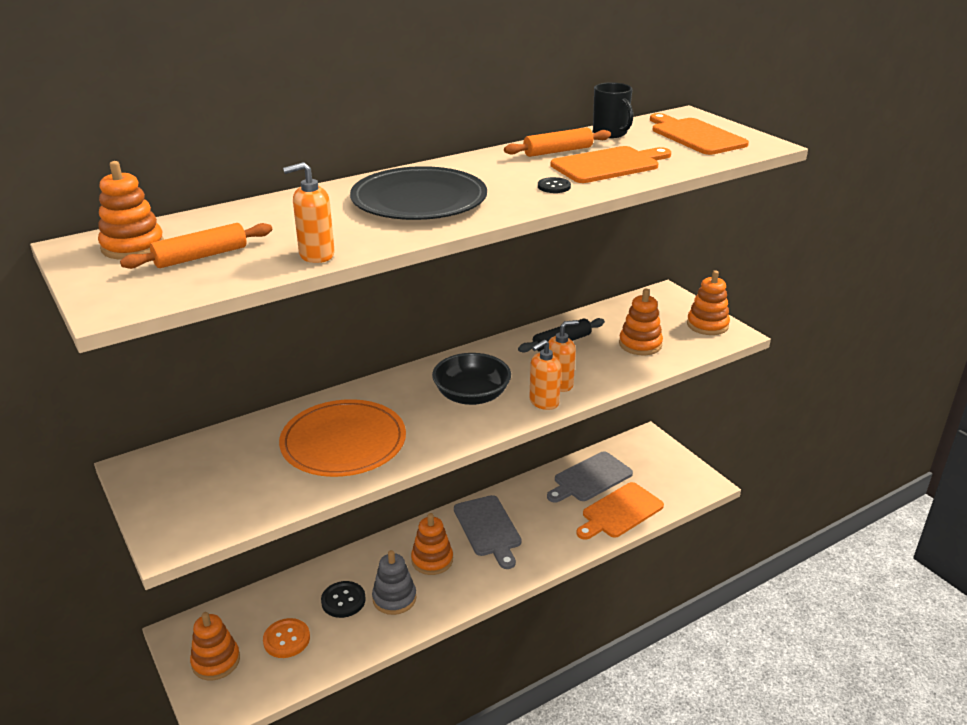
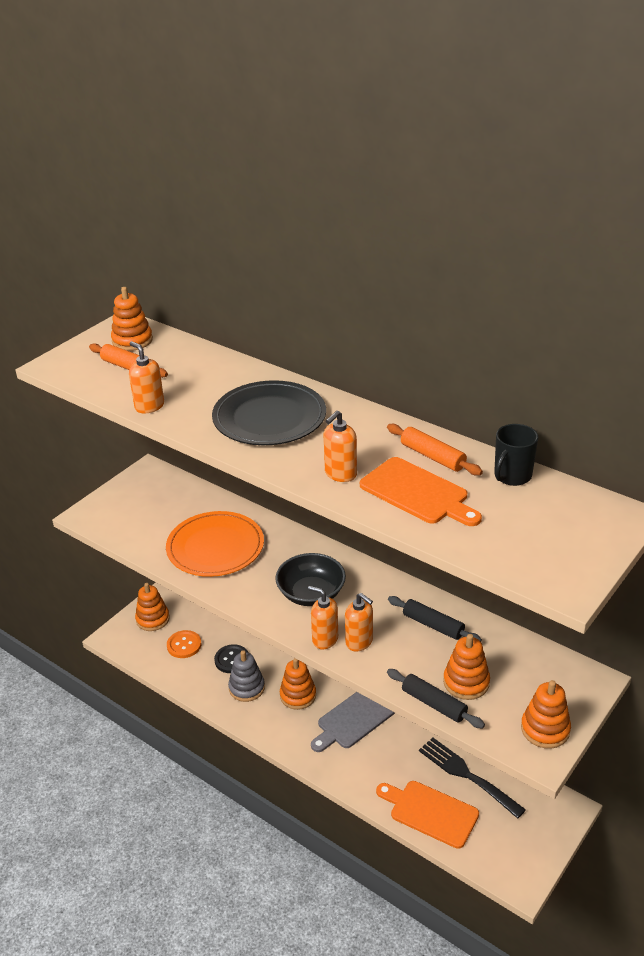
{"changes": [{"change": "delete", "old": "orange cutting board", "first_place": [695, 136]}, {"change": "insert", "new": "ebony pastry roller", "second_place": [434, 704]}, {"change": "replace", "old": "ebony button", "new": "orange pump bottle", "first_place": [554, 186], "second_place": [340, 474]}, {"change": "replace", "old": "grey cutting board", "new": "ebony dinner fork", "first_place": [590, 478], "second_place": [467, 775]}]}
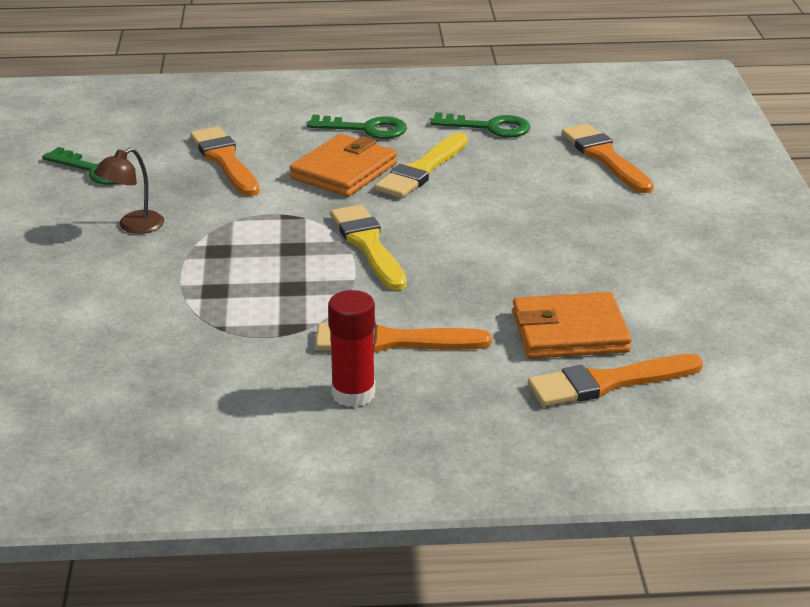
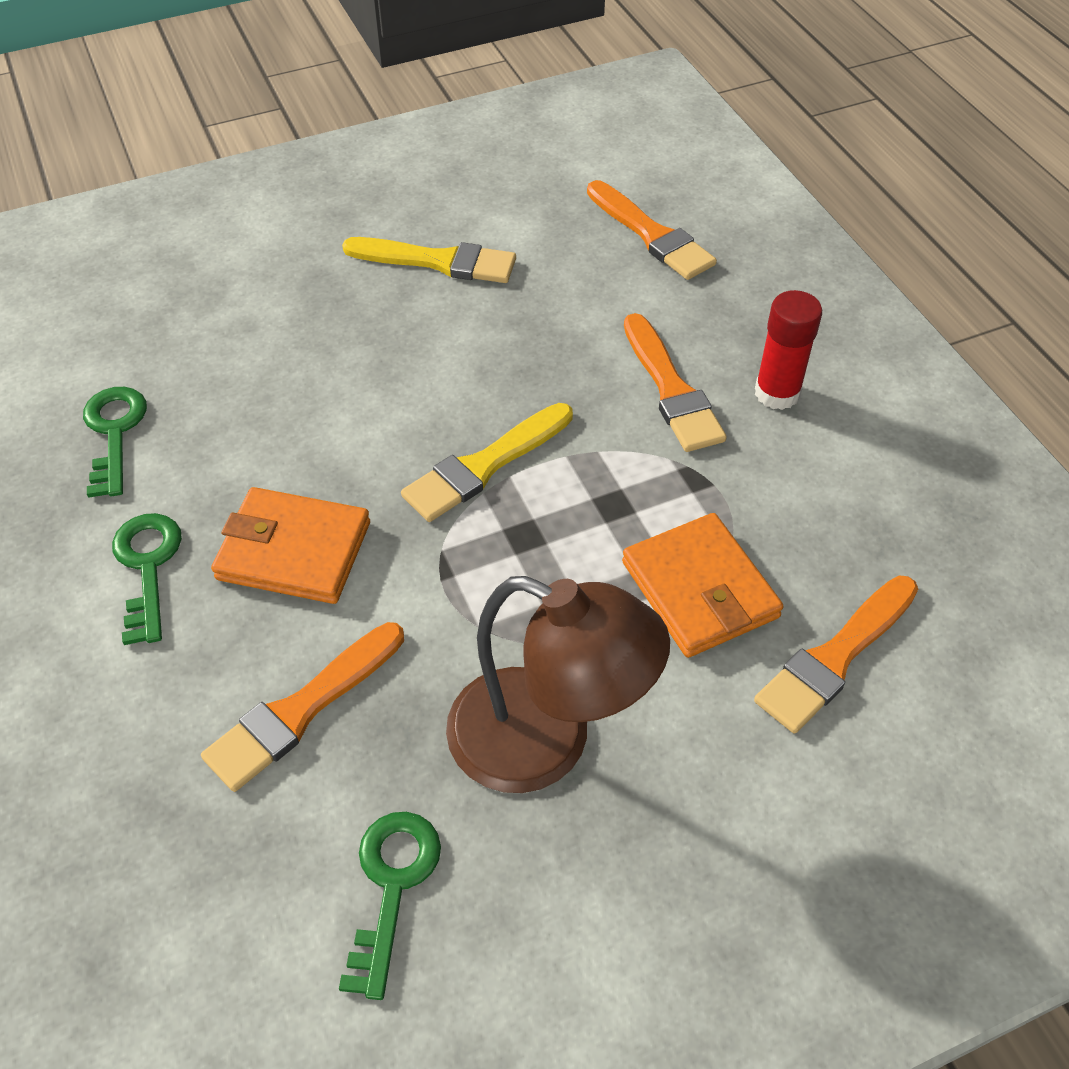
{"changes": [{"change": "move", "old": "yellow paint brush", "first_place": [422, 170], "second_place": [437, 261]}, {"change": "move", "old": "orange wallet", "first_place": [569, 332], "second_place": [699, 590]}, {"change": "move", "old": "orange paint brush", "first_place": [605, 157], "second_place": [835, 657]}, {"change": "resize", "old": "russet desk lamp", "first_place": [133, 226], "second_place": [546, 742], "factor": 2.04}]}
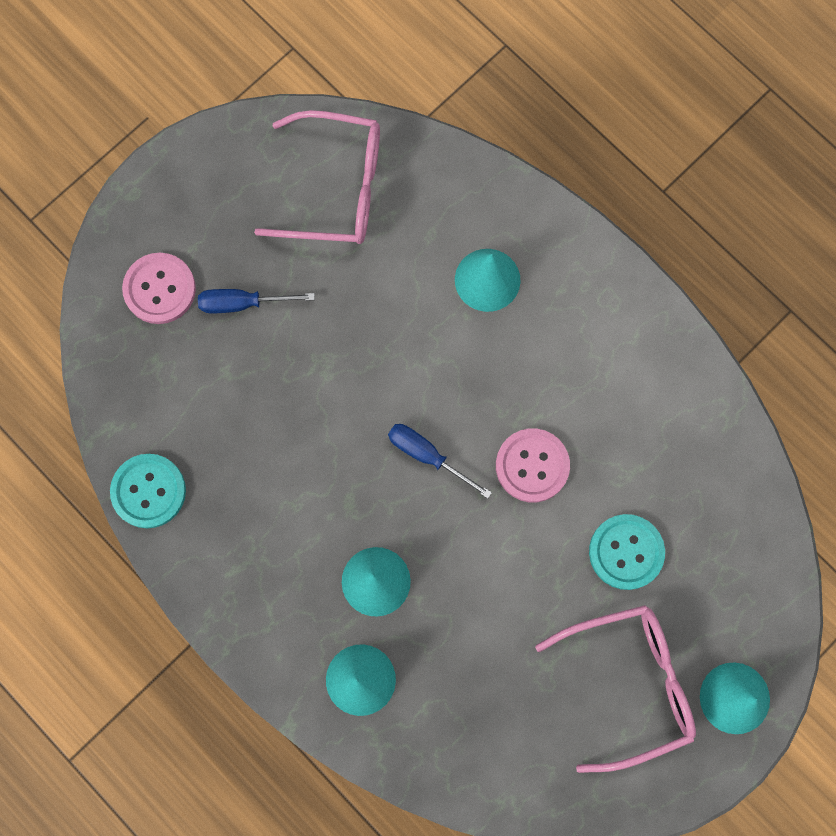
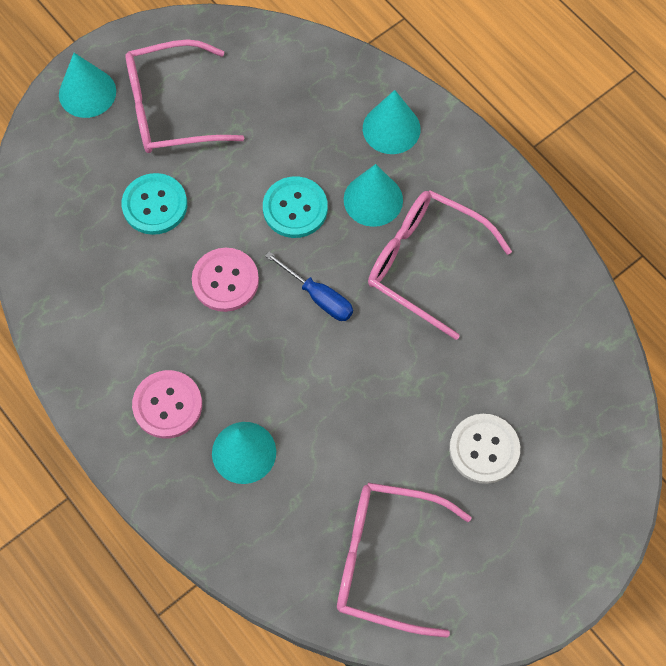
{"changes": [{"change": "insert", "new": "pink glasses", "second_place": [425, 263]}, {"change": "move", "old": "aqua button", "first_place": [148, 491], "second_place": [295, 208]}, {"change": "move", "old": "pink button", "first_place": [159, 289], "second_place": [167, 405]}, {"change": "replace", "old": "cobalt hand screwdriver", "new": "white button", "first_place": [243, 303], "second_place": [484, 449]}]}
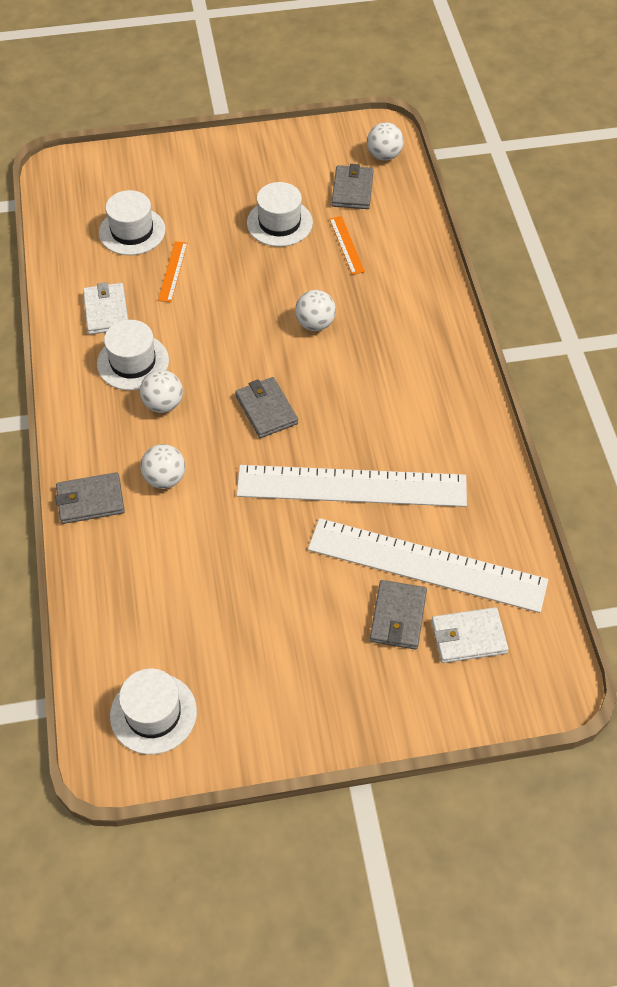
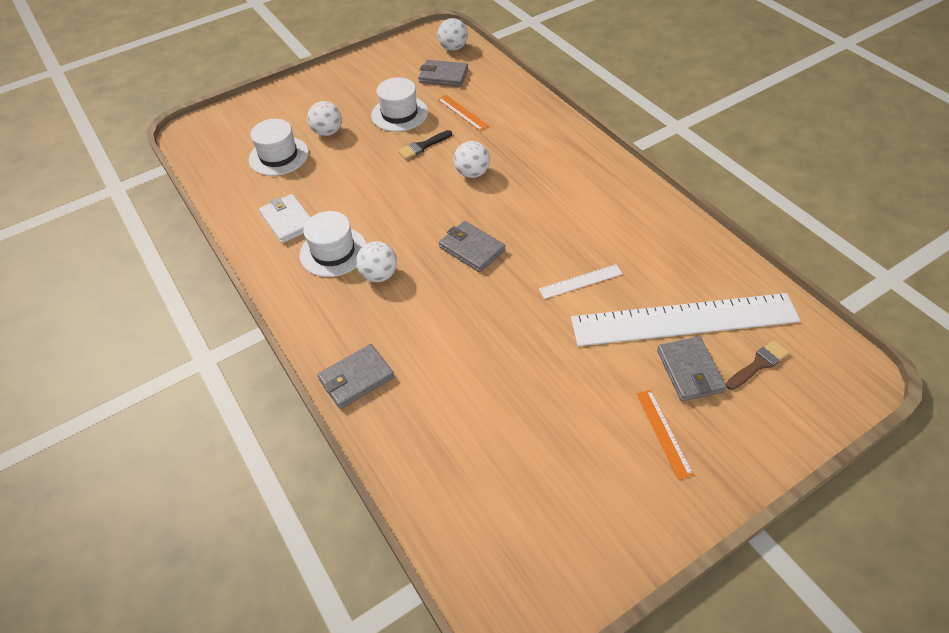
{"changes": [{"change": "delete", "old": "white tall hat", "first_place": [153, 713]}, {"change": "insert", "new": "ebony paint brush", "second_place": [423, 146]}, {"change": "move", "old": "white ball", "first_place": [165, 479], "second_place": [327, 132]}, {"change": "move", "old": "orange straightedge", "first_place": [173, 271], "second_place": [663, 432]}, {"change": "replace", "old": "white wallet", "new": "russet paint brush", "first_place": [468, 637], "second_place": [758, 364]}, {"change": "rotate", "old": "grey wallet", "first_place": [352, 190], "second_place": [443, 76], "degrees": -60}, {"change": "resize", "old": "white straightedge", "first_place": [351, 486], "second_place": [580, 281], "factor": 0.4}]}
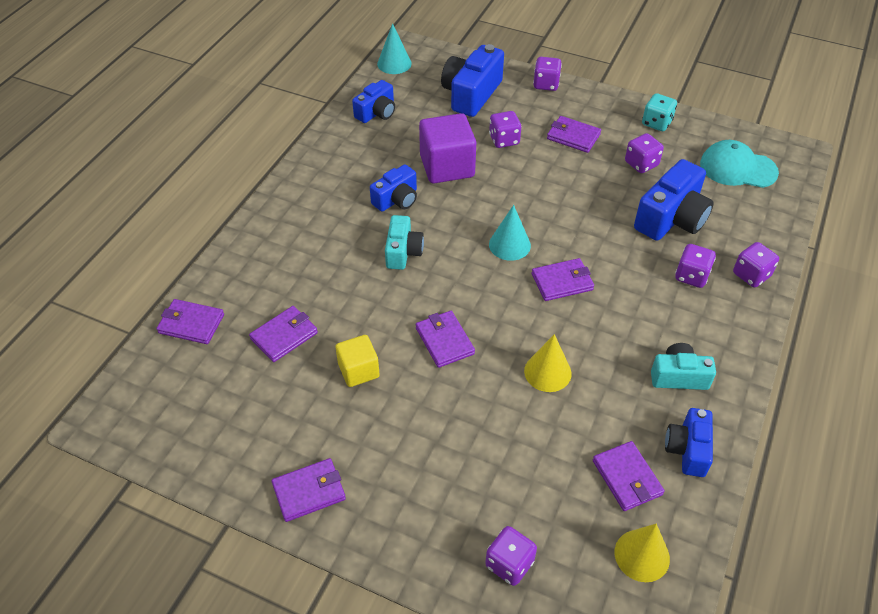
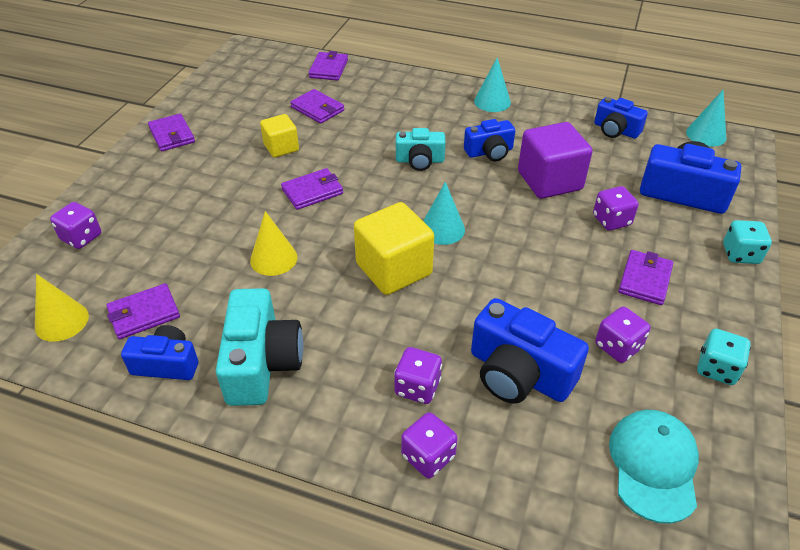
{"changes": [{"change": "insert", "new": "aqua cone", "second_place": [492, 101]}, {"change": "replace", "old": "violet wallet", "new": "yellow solid cube", "first_place": [562, 282], "second_place": [394, 269]}, {"change": "recolor", "old": "violet dice", "new": "aqua dice", "first_place": [546, 84], "second_place": [740, 254]}, {"change": "rotate", "old": "cobalt photo camera", "first_place": [396, 199], "second_place": [489, 152], "degrees": -60}, {"change": "resize", "old": "aqua photo camera", "first_place": [678, 376], "second_place": [262, 363], "factor": 1.62}]}
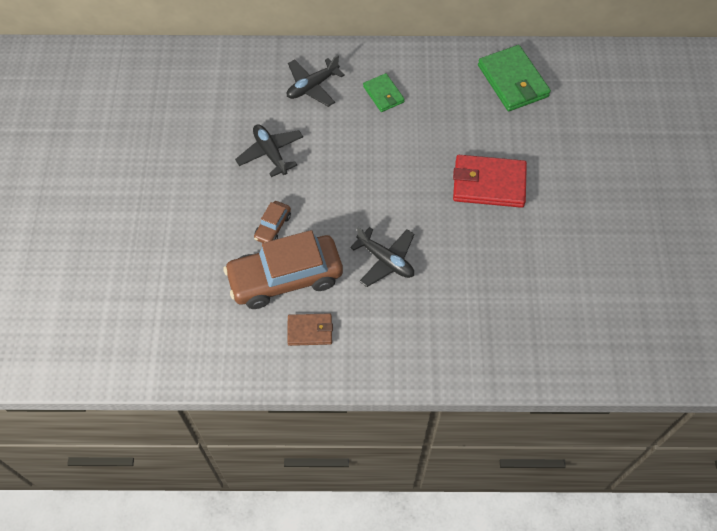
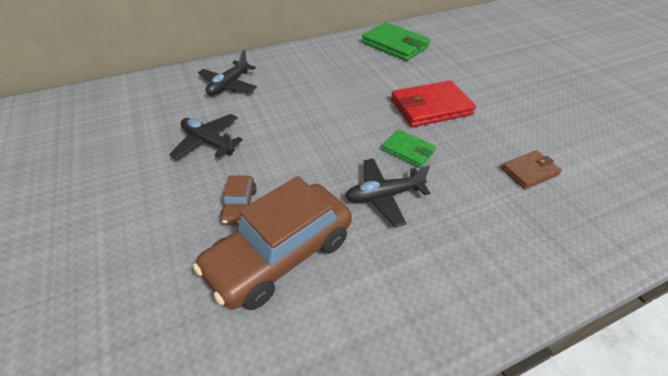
{"changes": [{"change": "move", "old": "russet wallet", "first_place": [310, 331], "second_place": [529, 171]}, {"change": "move", "old": "emerald wallet", "first_place": [383, 94], "second_place": [408, 150]}, {"change": "rotate", "old": "ebony toy plane", "first_place": [385, 260], "second_place": [384, 196], "degrees": 150}]}
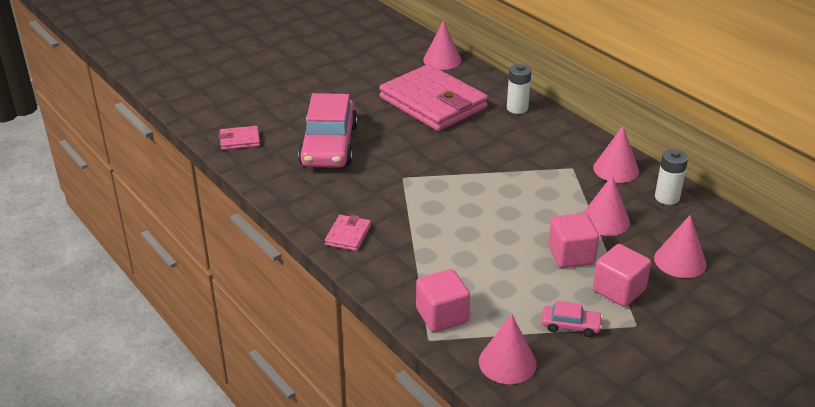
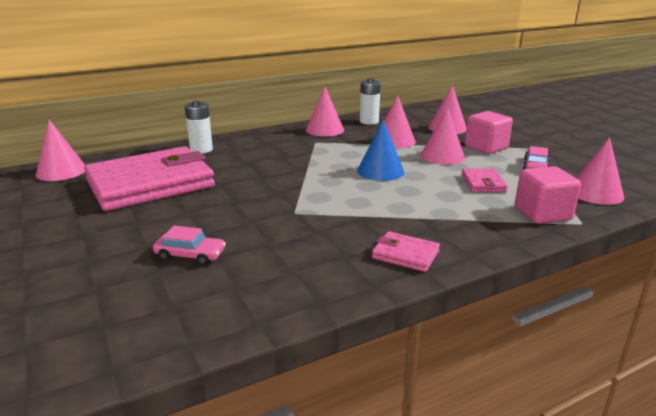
{"changes": [{"change": "insert", "new": "cobalt cone", "second_place": [380, 171]}, {"change": "move", "old": "pink wallet", "first_place": [240, 140], "second_place": [483, 183]}, {"change": "replace", "old": "pink solid cube", "new": "pink cone", "first_place": [571, 255], "second_place": [442, 156]}, {"change": "resize", "old": "pink car", "first_place": [329, 145], "second_place": [190, 255], "factor": 0.43}]}
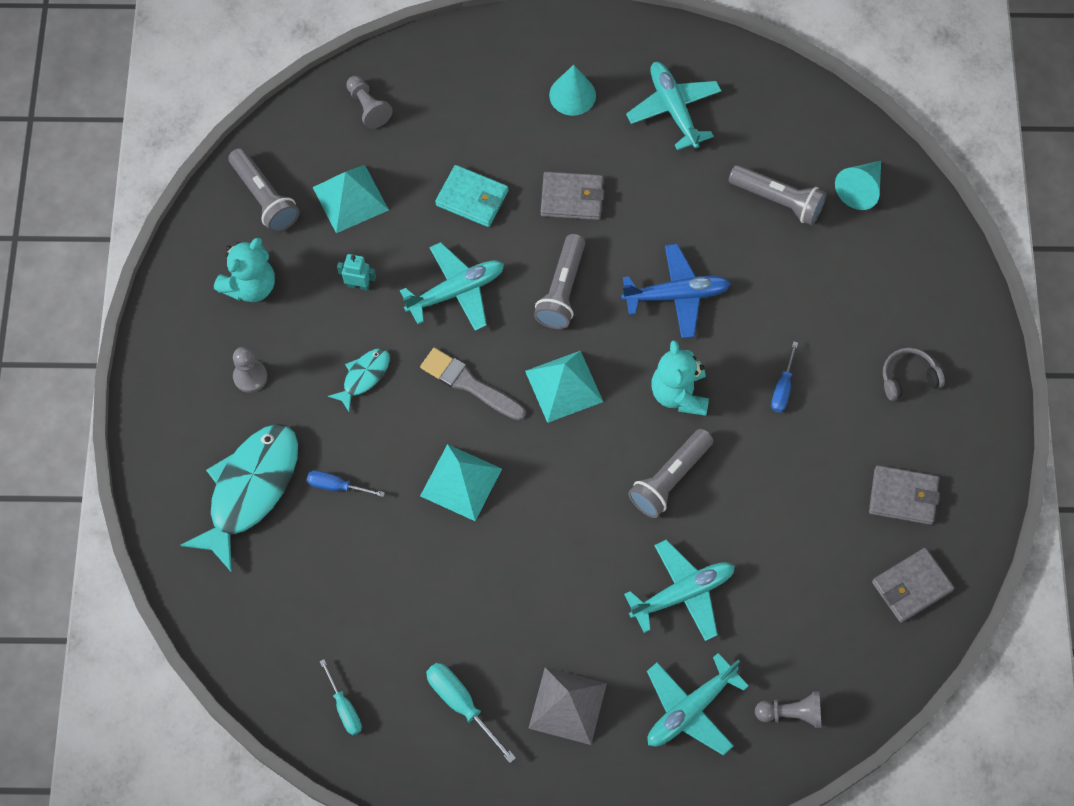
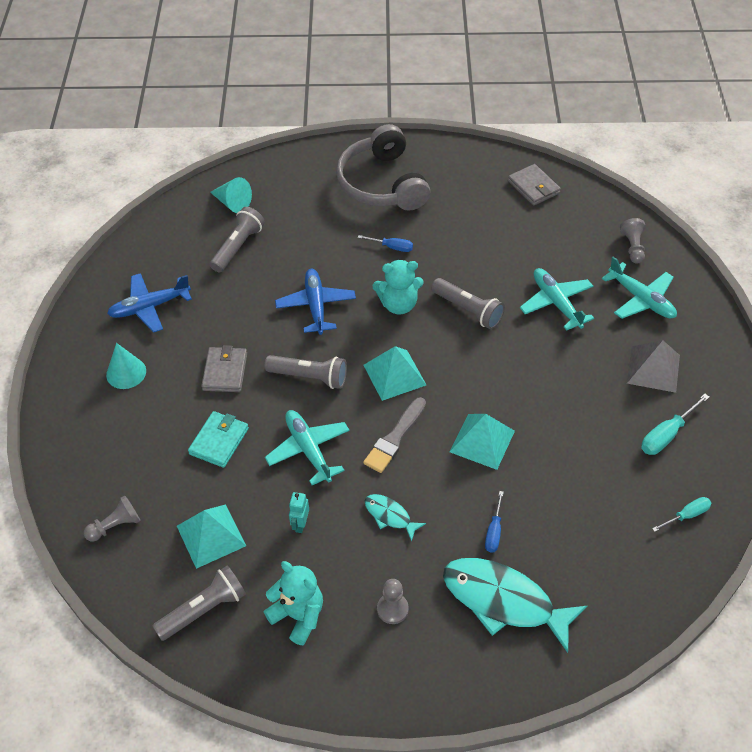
{"changes": [{"change": "delete", "old": "grey wallet", "first_place": [903, 496]}, {"change": "recolor", "old": "aqua toy plane", "new": "cobalt toy plane", "first_place": [673, 109], "second_place": [149, 307]}, {"change": "resize", "old": "grey headphones", "first_place": [908, 378], "second_place": [382, 184], "factor": 2.36}]}
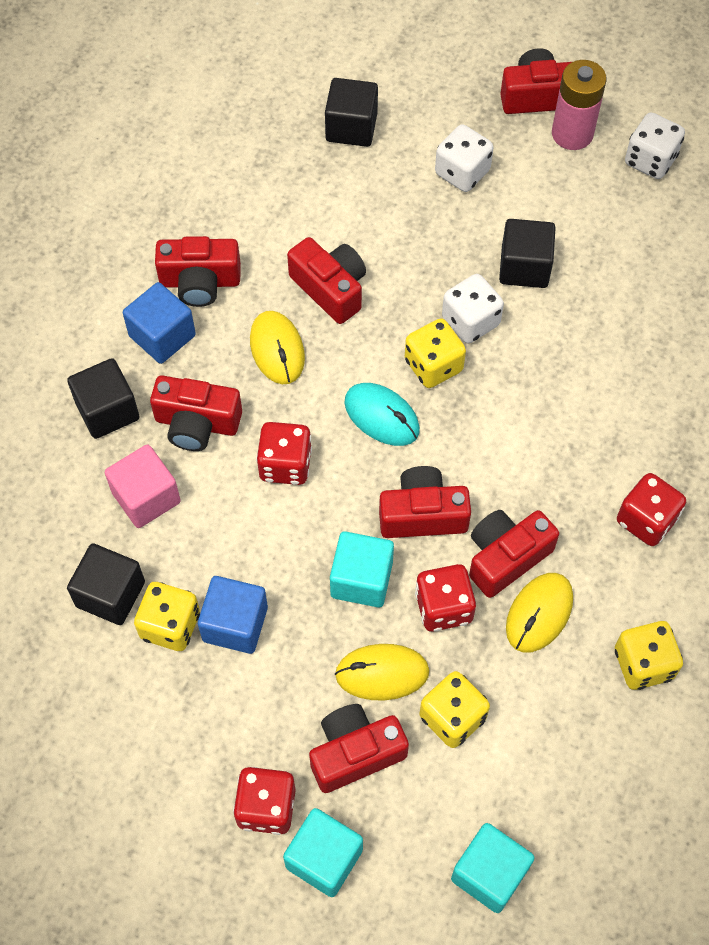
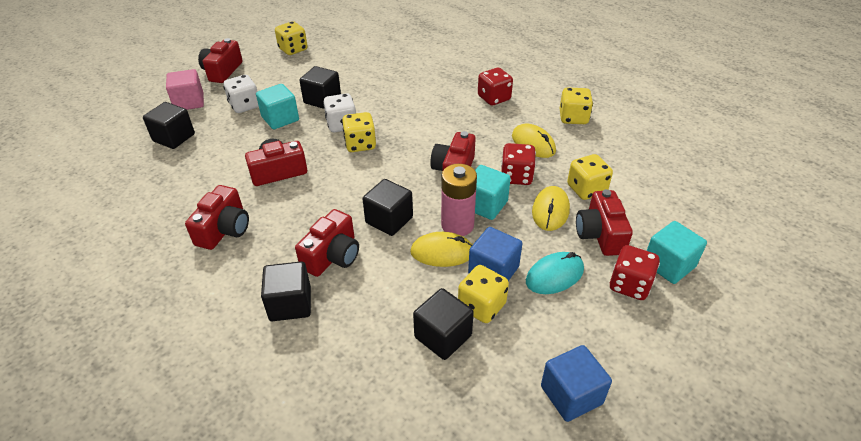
{"changes": [{"change": "delete", "old": "scarlet photo camera", "first_place": [506, 557]}, {"change": "move", "old": "pink solid cube", "first_place": [146, 497], "second_place": [189, 102]}, {"change": "move", "old": "cobalt solid cube", "first_place": [162, 336], "second_place": [571, 395]}, {"change": "move", "old": "yellow mouse", "first_place": [277, 349], "second_place": [442, 252]}, {"change": "move", "old": "aqua mouse", "first_place": [382, 416], "second_place": [554, 275]}, {"change": "move", "old": "aqua solid cube", "first_place": [489, 873], "second_place": [280, 119]}, {"change": "move", "old": "pink battery", "first_place": [572, 134], "second_place": [457, 225]}, {"change": "replace", "old": "scarlet dice", "new": "ebony solid cube", "first_place": [285, 464], "second_place": [389, 220]}, {"change": "recolor", "old": "white dice", "new": "yellow dice", "first_place": [650, 160], "second_place": [293, 49]}]}
